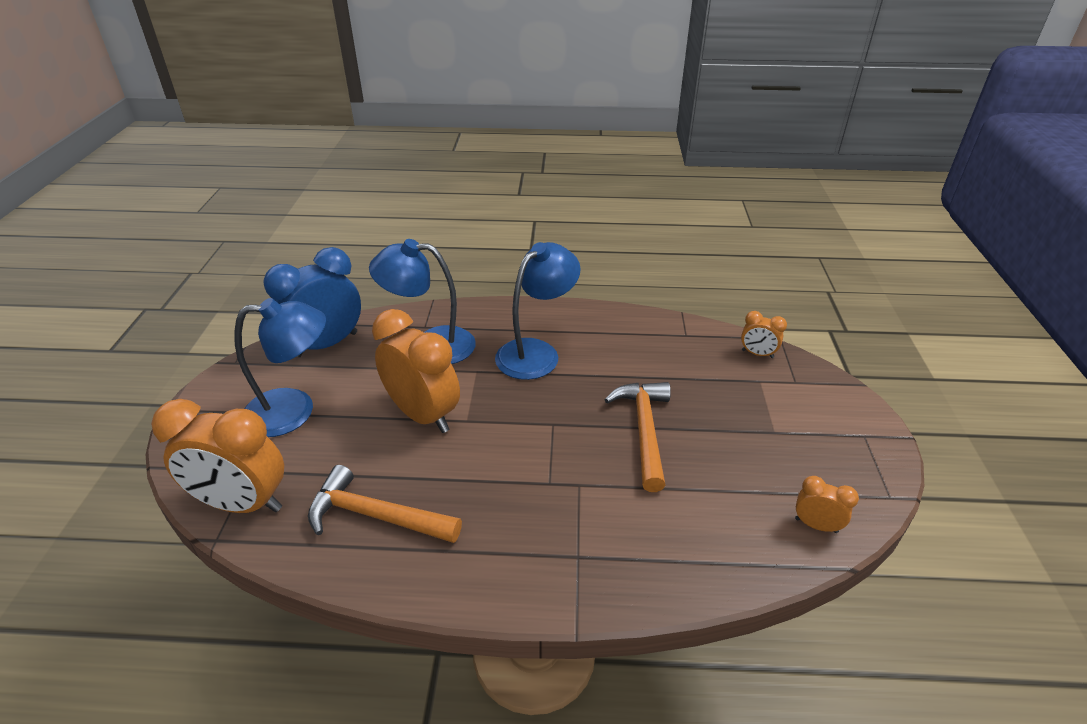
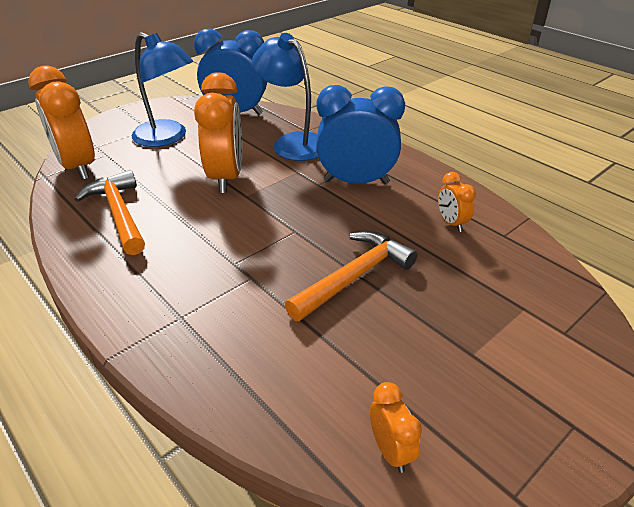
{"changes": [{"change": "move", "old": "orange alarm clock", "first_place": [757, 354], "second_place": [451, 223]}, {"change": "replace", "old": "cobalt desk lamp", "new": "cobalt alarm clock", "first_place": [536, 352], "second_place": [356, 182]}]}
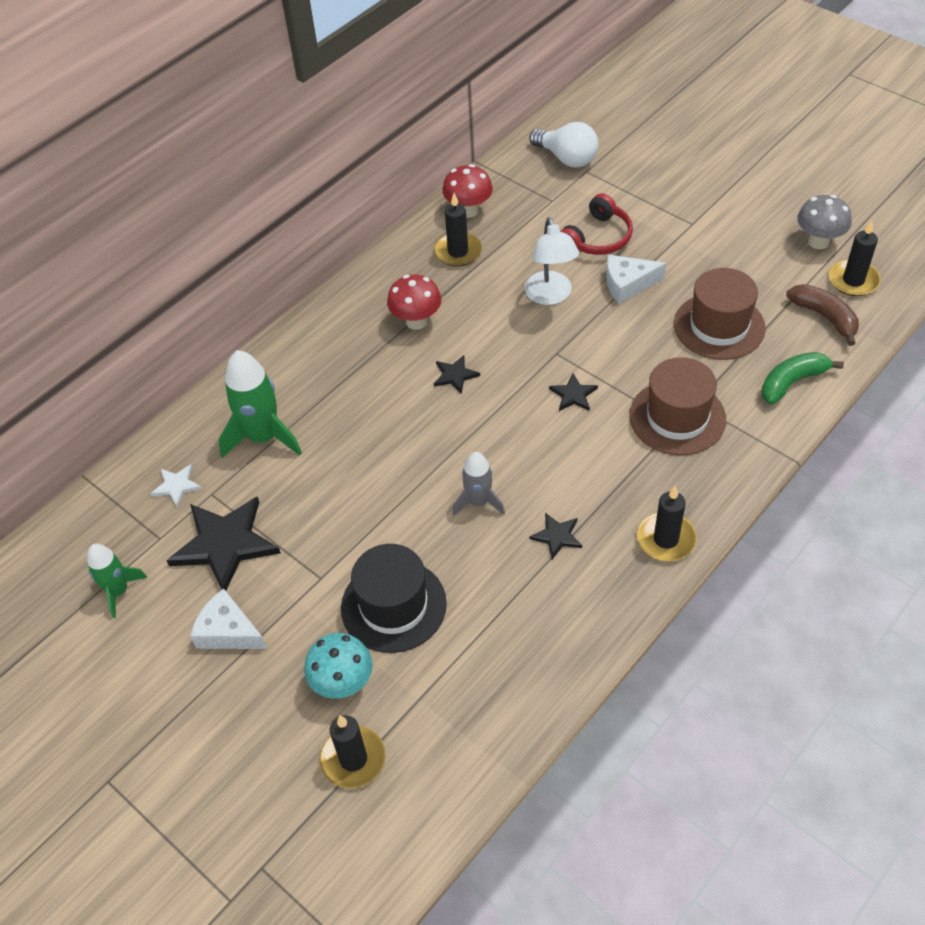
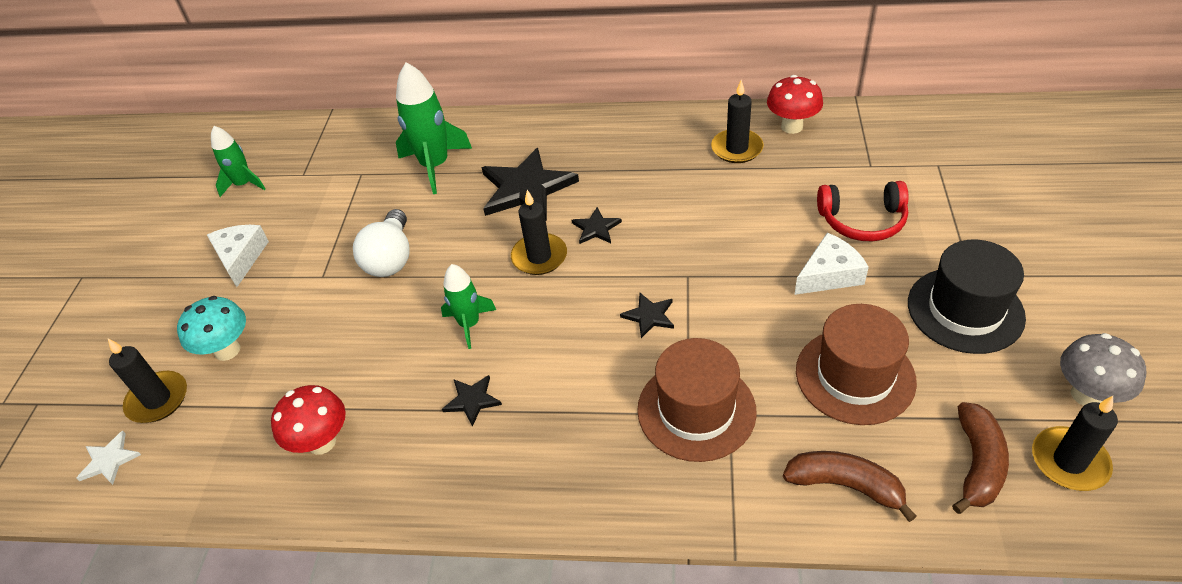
{"changes": [{"change": "delete", "old": "white desk lamp", "first_place": [550, 296]}, {"change": "move", "old": "white star", "first_place": [176, 486], "second_place": [109, 460]}, {"change": "move", "old": "ebony star", "first_place": [225, 544], "second_place": [526, 188]}, {"change": "move", "old": "ebony tall hat", "first_place": [393, 605], "second_place": [965, 310]}, {"change": "move", "old": "scarlet mushroom", "first_place": [416, 321], "second_place": [322, 442]}, {"change": "move", "old": "white light bulb", "first_place": [567, 158], "second_place": [390, 258]}, {"change": "move", "old": "ebony pillar candle", "first_place": [666, 539], "second_place": [539, 257]}, {"change": "recolor", "old": "grey toy rocket", "new": "emerald toy rocket", "first_place": [478, 502], "second_place": [469, 324]}, {"change": "recolor", "old": "emerald banana fruit", "new": "russet banana fruit", "first_place": [792, 382], "second_place": [845, 485]}, {"change": "rotate", "old": "white cheese", "first_place": [628, 284], "second_place": [829, 275], "degrees": 105}]}
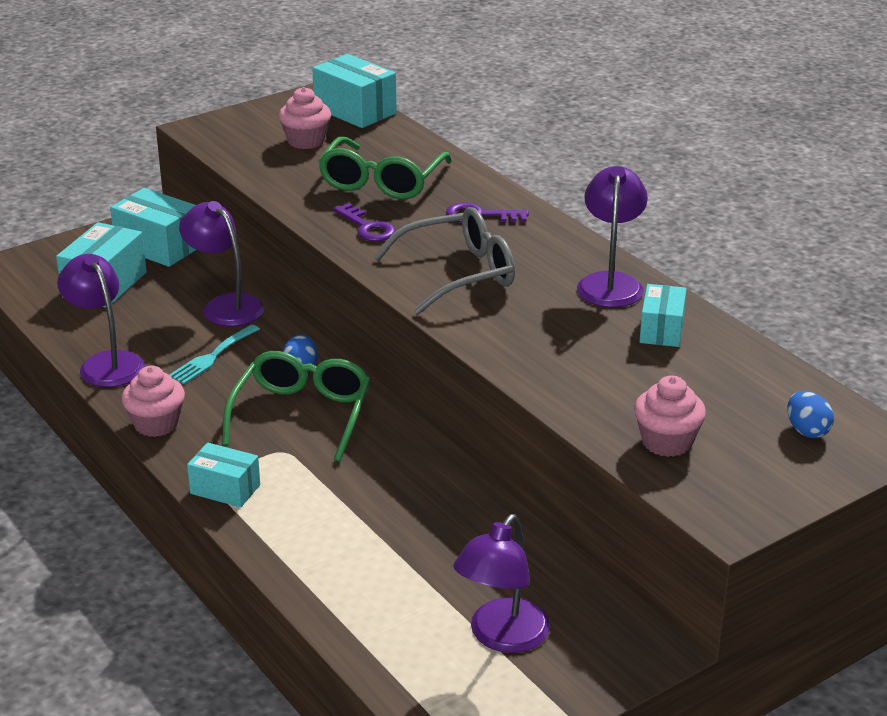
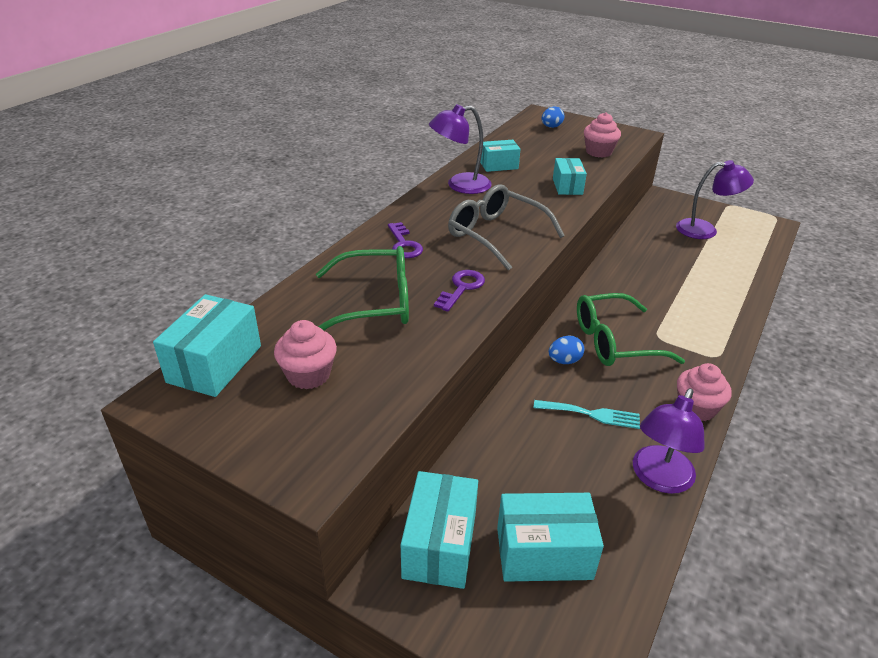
{"changes": [{"change": "delete", "old": "violet desk lamp", "first_place": [225, 305]}, {"change": "move", "old": "aqua parcel", "first_place": [225, 489], "second_place": [567, 186]}]}
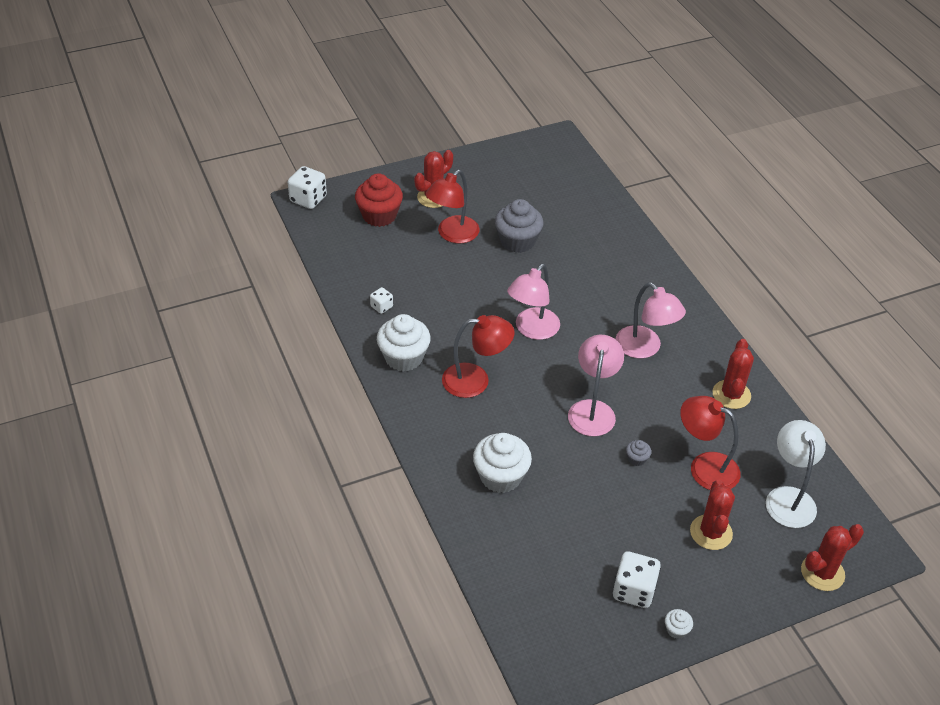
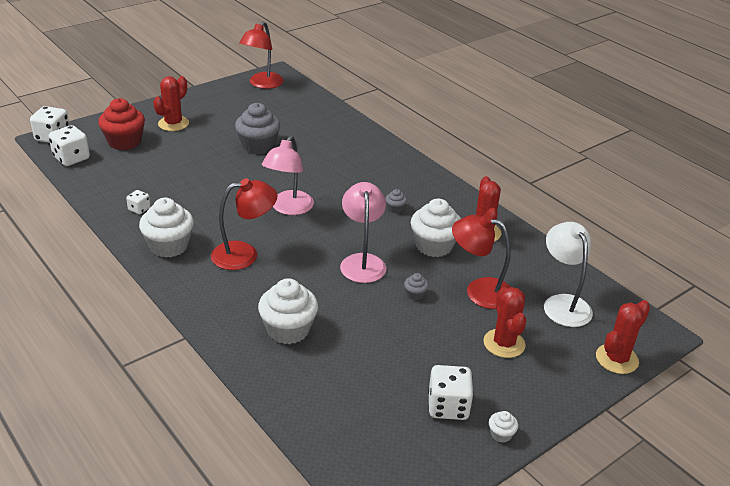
{"changes": [{"change": "insert", "new": "white dice", "second_place": [71, 158]}, {"change": "insert", "new": "white cupcake", "second_place": [434, 246]}, {"change": "move", "old": "scarlet desk lamp", "first_place": [452, 235], "second_place": [262, 84]}, {"change": "replace", "old": "pink desk lamp", "new": "grey cupcake", "first_place": [644, 348], "second_place": [395, 209]}]}
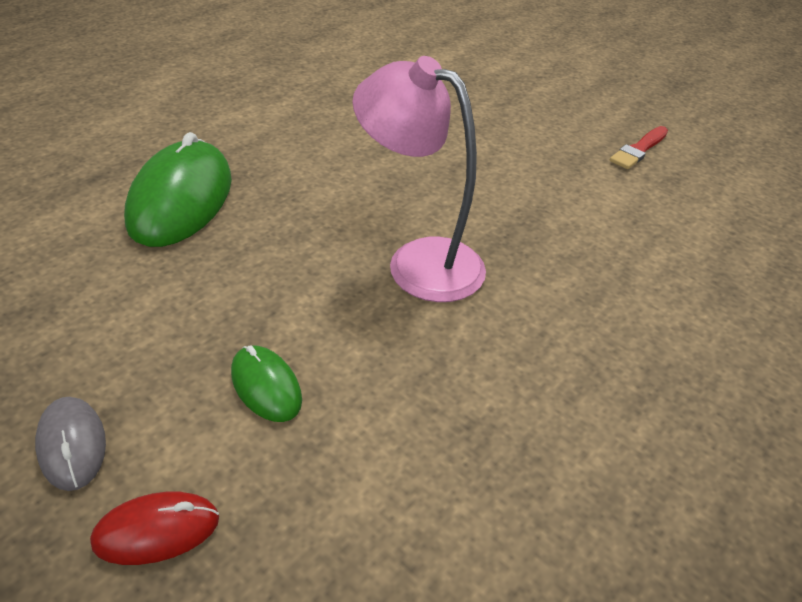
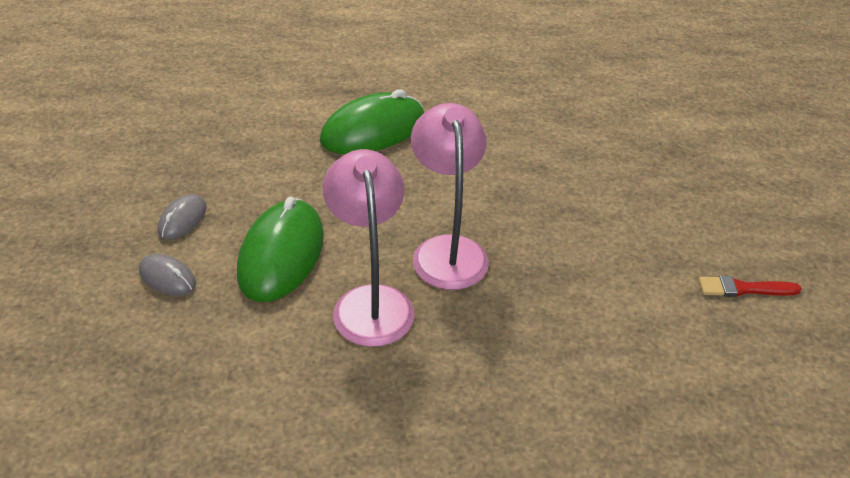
{"changes": [{"change": "insert", "new": "pink desk lamp", "second_place": [371, 301]}, {"change": "recolor", "old": "scarlet mouse", "new": "grey mouse", "first_place": [156, 530], "second_place": [167, 277]}, {"change": "resize", "old": "emerald mouse", "first_place": [266, 386], "second_place": [281, 254], "factor": 2.02}]}
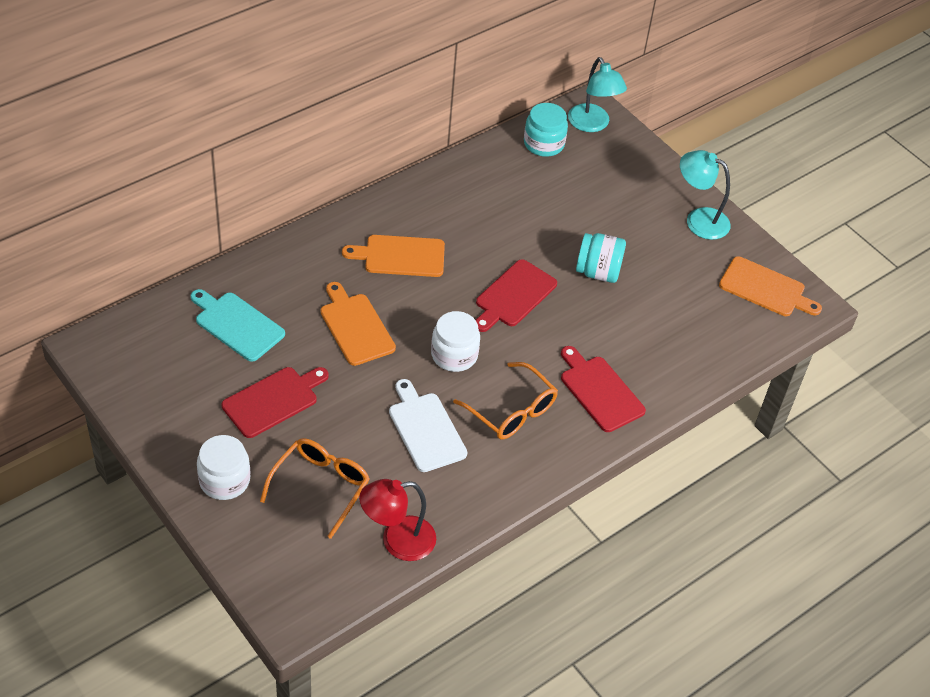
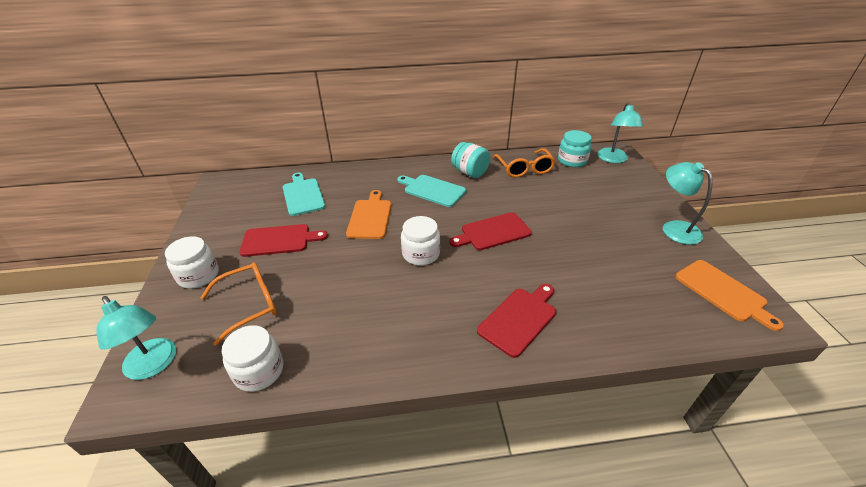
{"changes": [{"change": "delete", "old": "white cutting board", "first_place": [425, 429]}, {"change": "insert", "new": "aqua desk lamp", "second_place": [154, 365]}, {"change": "move", "old": "orange glasses", "first_place": [512, 411], "second_place": [524, 169]}, {"change": "move", "old": "aqua preserve jar", "first_place": [598, 272], "second_place": [470, 172]}, {"change": "replace", "old": "scarlet desk lamp", "new": "white preserve jar", "first_place": [397, 541], "second_place": [259, 371]}, {"change": "recolor", "old": "orange cutting board", "new": "aqua cutting board", "first_place": [400, 256], "second_place": [432, 190]}, {"change": "rotate", "old": "scarlet cutting board", "first_place": [599, 391], "second_place": [519, 319], "degrees": 45}]}
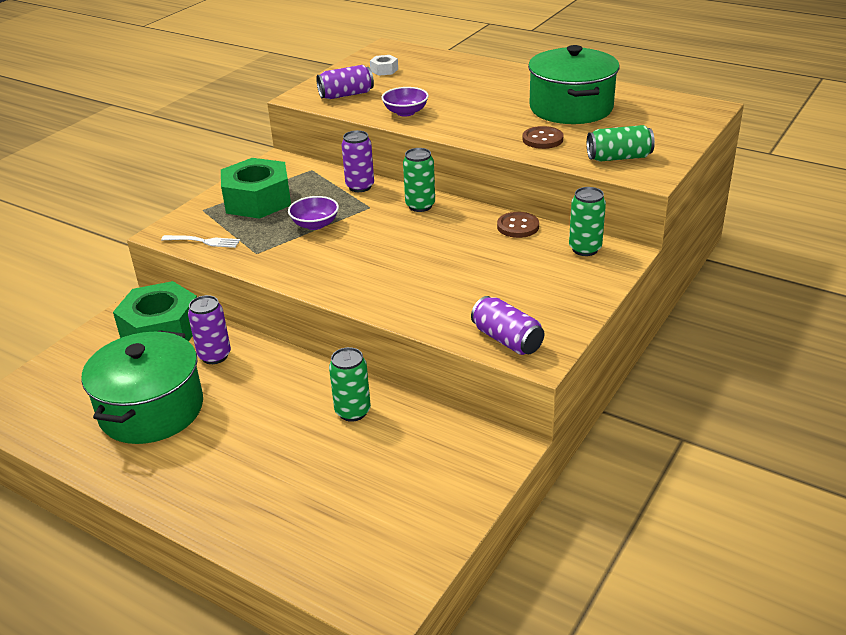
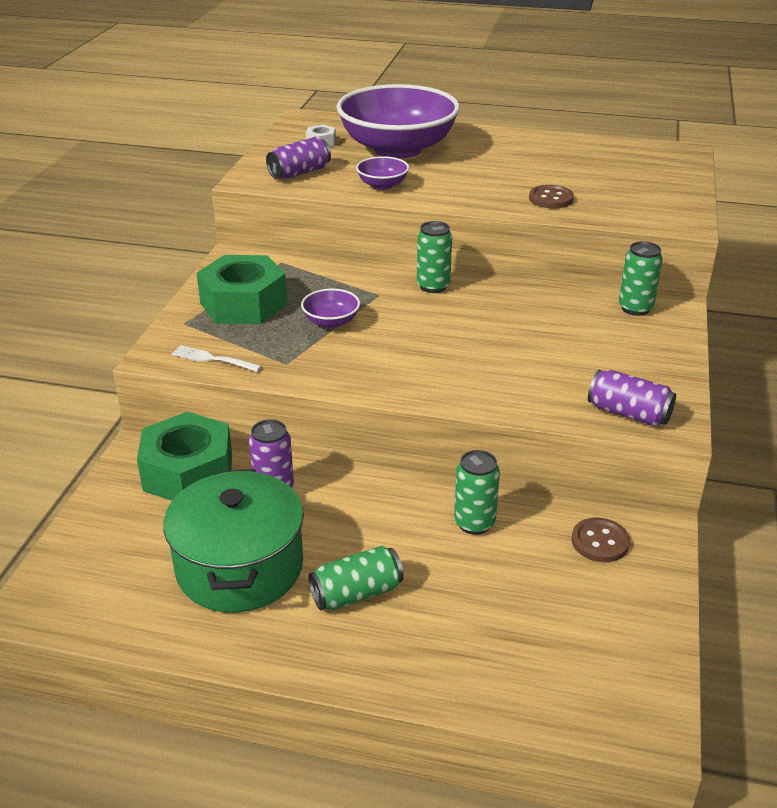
{"changes": [{"change": "delete", "old": "violet soda can", "first_place": [360, 186]}, {"change": "delete", "old": "emerald cooking pot", "first_place": [571, 108]}, {"change": "insert", "new": "violet bowl", "second_place": [398, 149]}, {"change": "move", "old": "russet button", "first_place": [518, 226], "second_place": [600, 542]}, {"change": "move", "old": "emerald soda can", "first_place": [618, 157], "second_place": [356, 593]}, {"change": "rotate", "old": "white dinner fork", "first_place": [203, 241], "second_place": [213, 359], "degrees": -150}]}
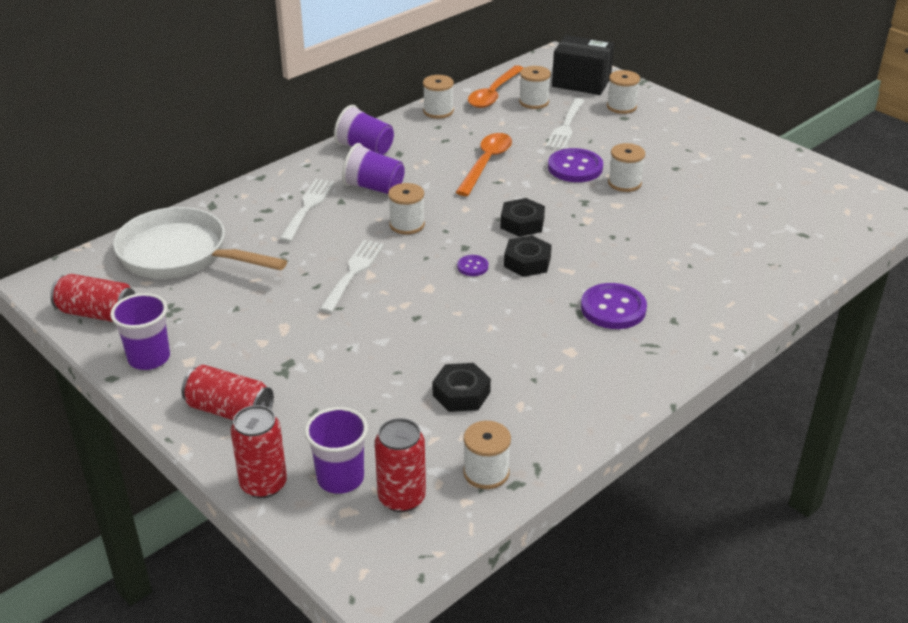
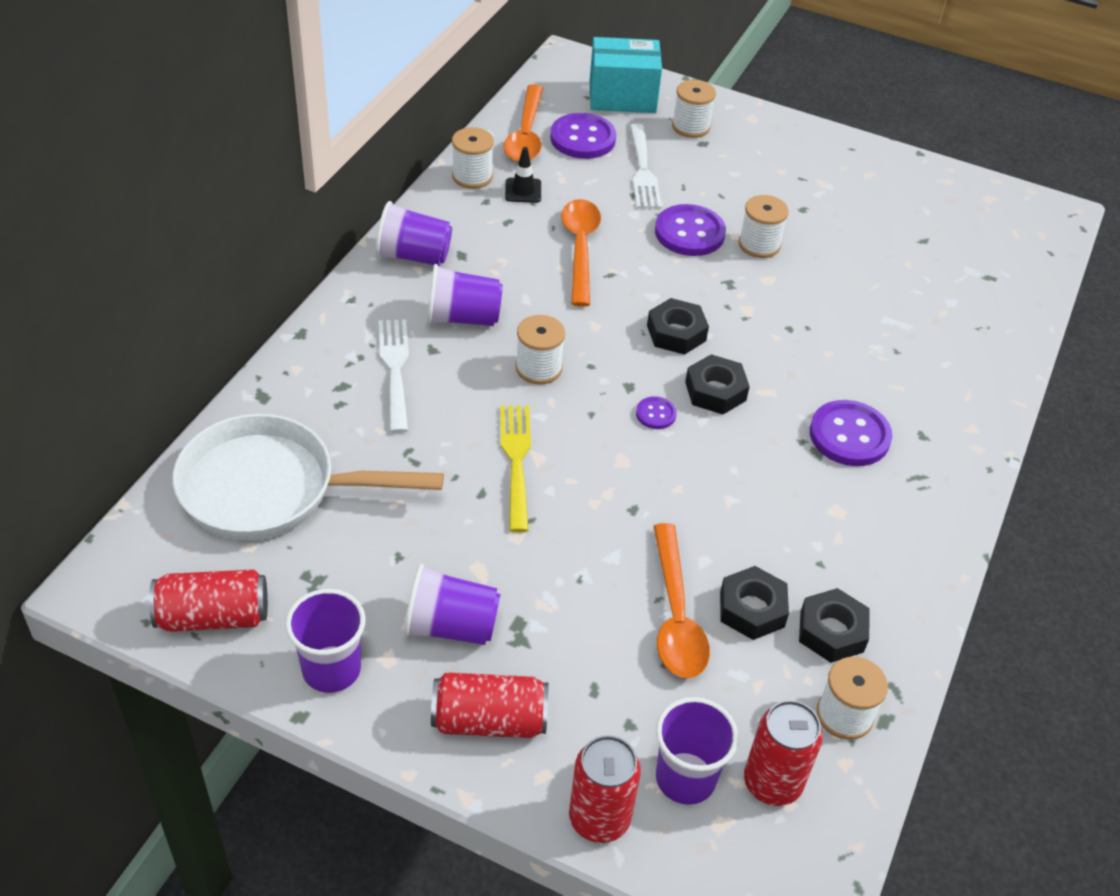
{"changes": [{"change": "insert", "new": "violet beaker", "second_place": [450, 626]}, {"change": "insert", "new": "ebony traffic cone", "second_place": [523, 190]}, {"change": "insert", "new": "orange spoon", "second_place": [675, 615]}, {"change": "insert", "new": "ebony nut", "second_place": [831, 631]}, {"change": "replace", "old": "white spool", "new": "violet button", "first_place": [534, 102], "second_place": [582, 138]}, {"change": "recolor", "old": "white dinner fork", "new": "yellow dinner fork", "first_place": [353, 273], "second_place": [516, 462]}, {"change": "recolor", "old": "ebony parcel", "new": "aqua parcel", "first_place": [581, 82], "second_place": [622, 97]}]}
